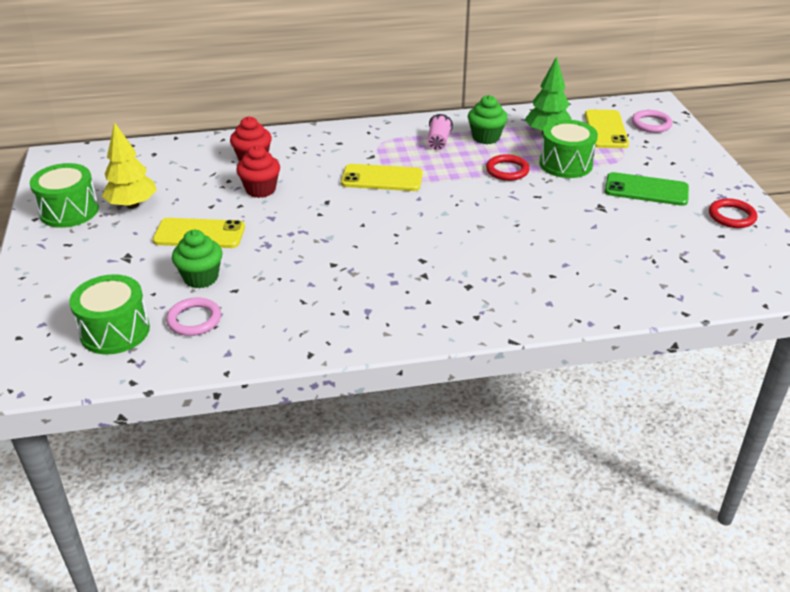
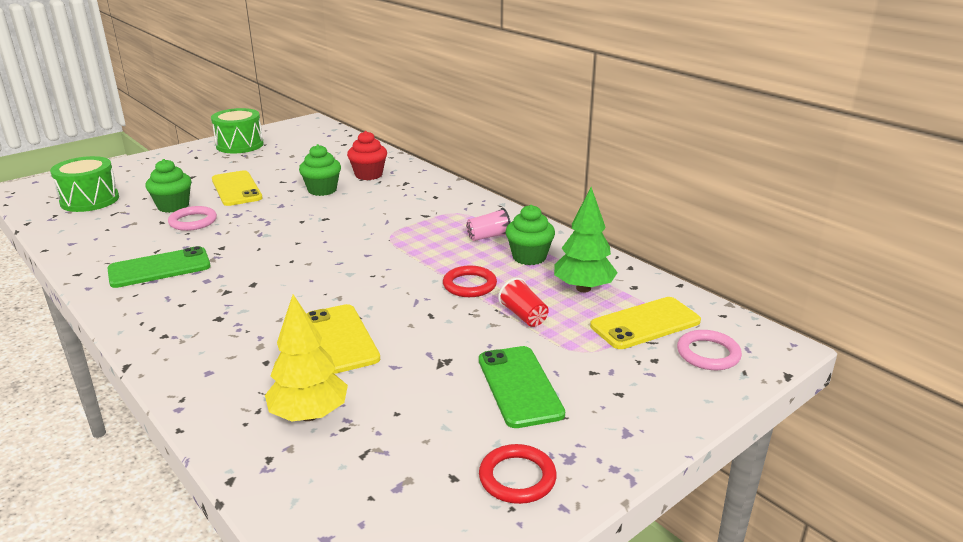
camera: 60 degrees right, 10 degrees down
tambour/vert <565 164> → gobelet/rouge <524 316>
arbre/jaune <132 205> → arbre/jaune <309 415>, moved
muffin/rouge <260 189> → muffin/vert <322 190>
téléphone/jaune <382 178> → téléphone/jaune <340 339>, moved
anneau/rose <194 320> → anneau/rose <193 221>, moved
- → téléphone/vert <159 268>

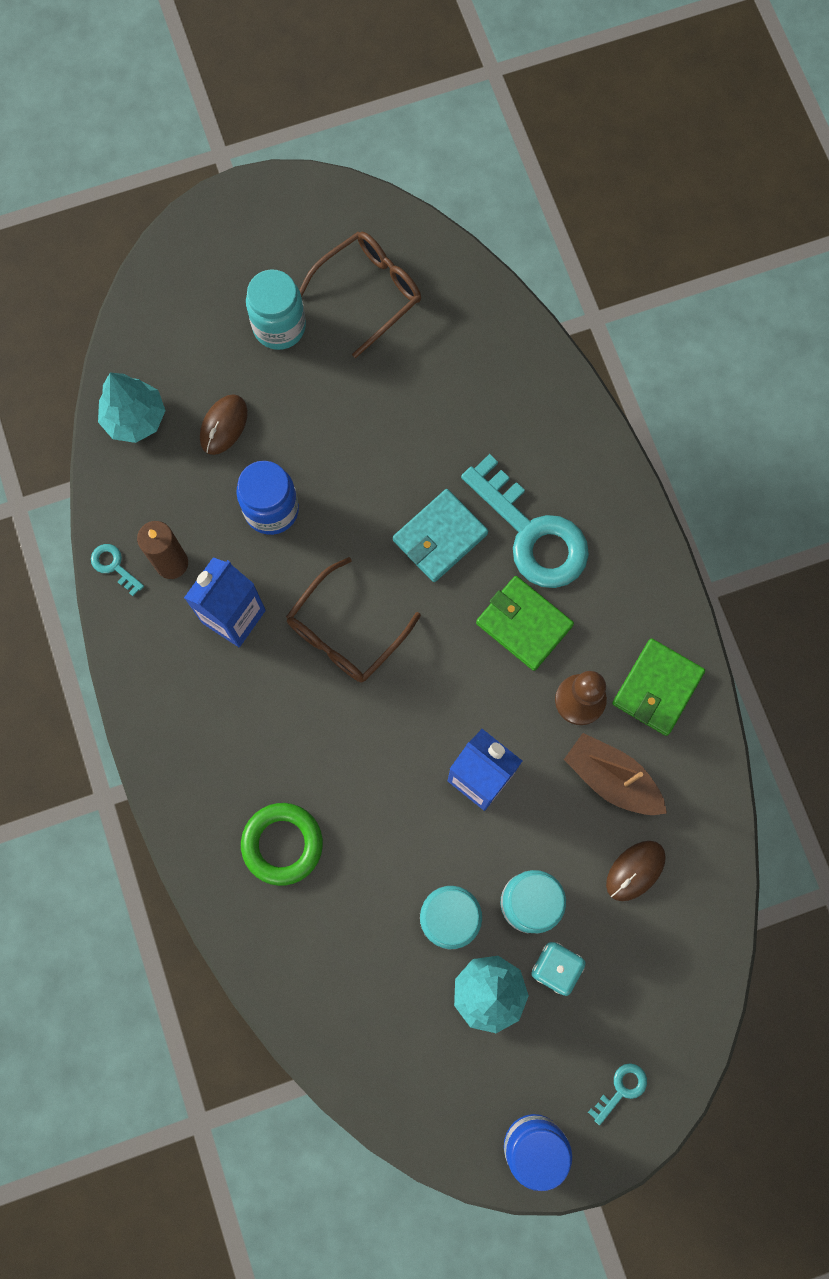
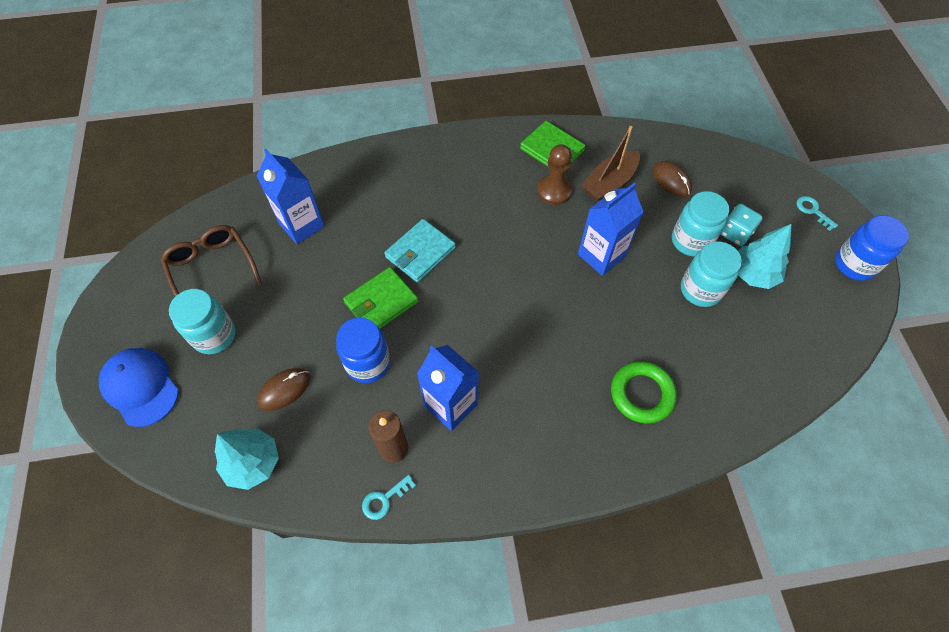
camera: 80 degrees left, 15 degrees down
souris/marron <223 425> → souris/marron <284 390>, 75 degrees counterclockwise
clé/turquoise <532 533> → -
portefeuille/turquoise <440 537> → portefeuille/turquoise <420 253>, 75 degrees clockwise
lunettes/marron <346 631> → -
portefeuille/vert <524 624> → portefeuille/vert <381 302>, moved
- → brique de lait/bleu <301 225>
- → casquette/bleu <140 387>

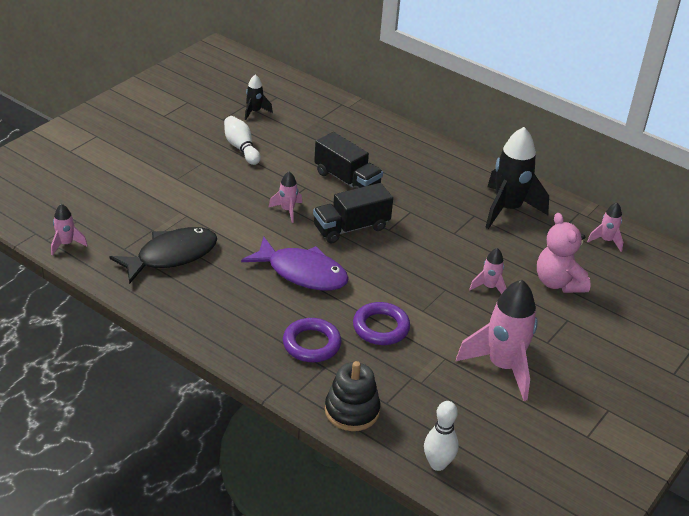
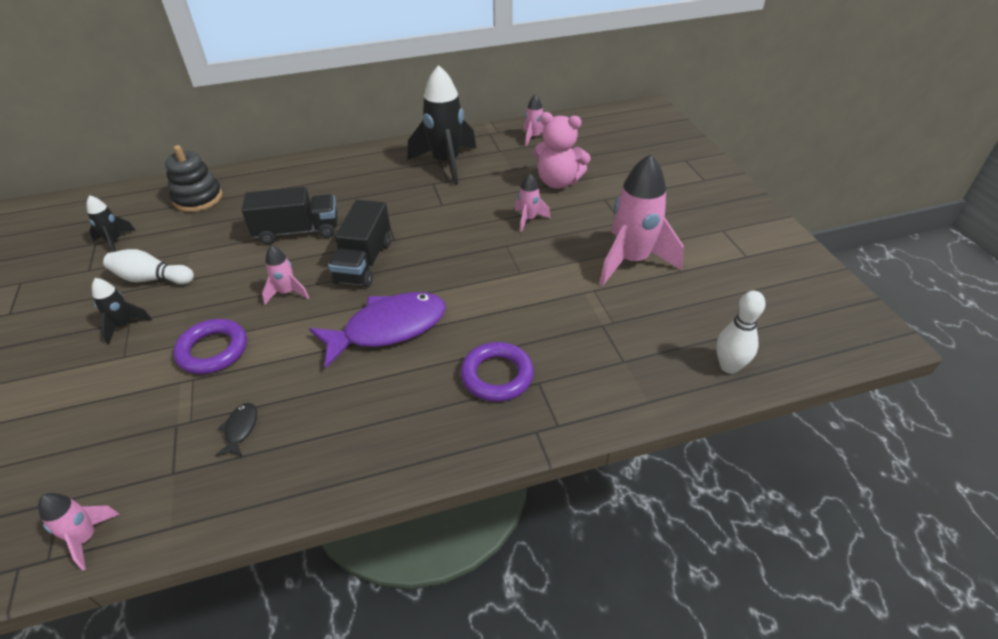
camera: 50 degrees left, 5 degrees up
poisson/noir <171 256> → poisson/noir <240 429>, x0.41
anneau/violet <381 327> → anneau/violet <213 350>, moved
jouet à empiler/noir <352 411> → jouet à empiler/noir <198 198>, moved
- → fusée/noir <124 325>

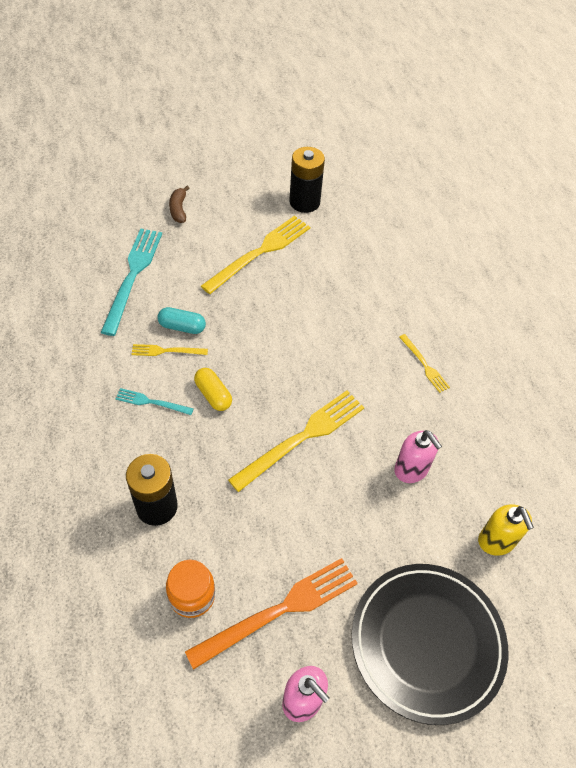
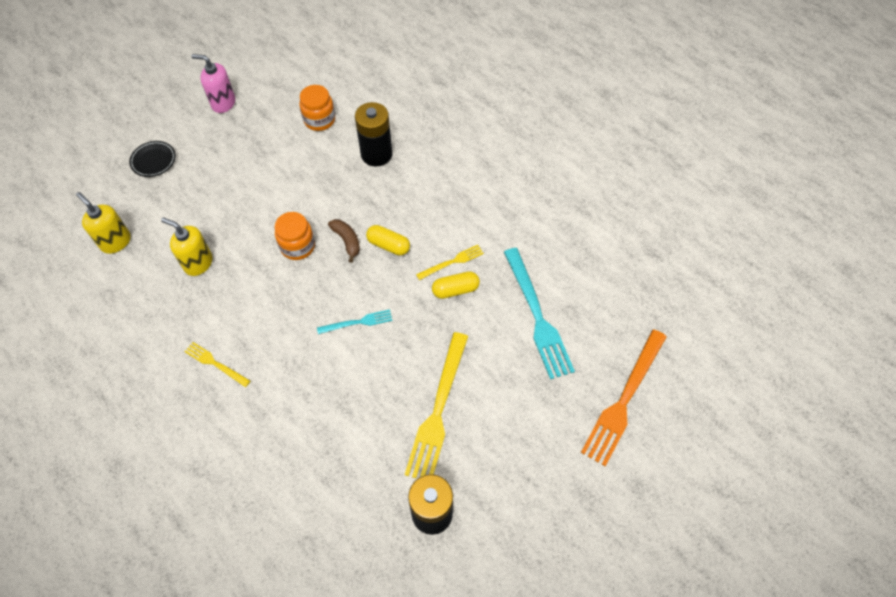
camera: 155 degrees right, 5 degrees up
banane/marron <178 209> → banane/marron <347 241>, moved
gélule/turquoise <182 327> → gélule/jaune <455 290>
fourchette/turquoise <151 402> → fourchette/turquoise <358 322>, moved
fourchette/jaune <302 438> → bocal/orange <298 246>
distributeur de savon/rose <411 470> → distributeur de savon/jaune <198 263>
fourchette/orange <279 611> → fourchette/orange <624 399>, moved
assiette/noir <427 643> → assiette/noir <153 160>, x0.41

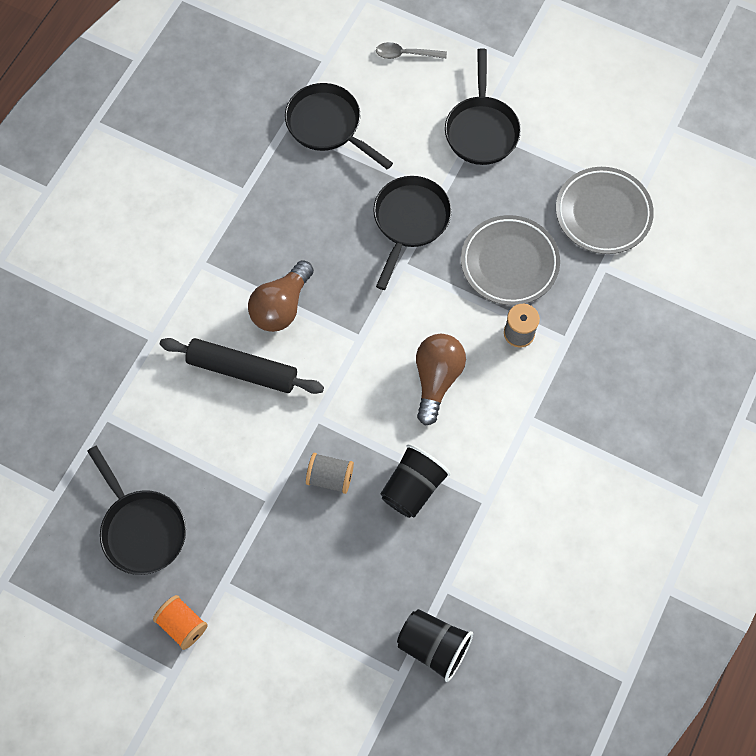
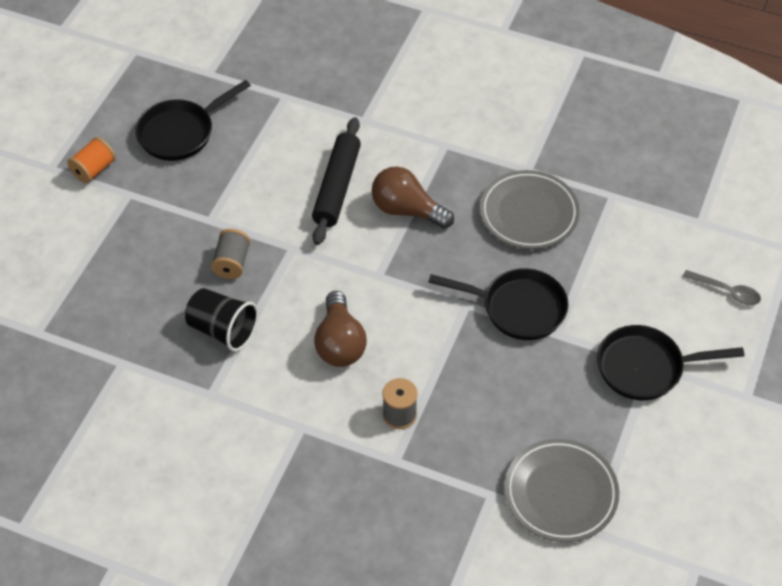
camera: 85 degrees right, 15 degrees down
cuillère/gris <406 54> → cuillère/gris <726 291>, 120 degrees clockwise
poêle/noir <328 126> → -
assiette/gris <509 263> → assiette/gris <528 214>, moved
ampoule/marron <436 379> → ampoule/marron <340 343>, 75 degrees clockwise
gobelet/noir <433 646> → -

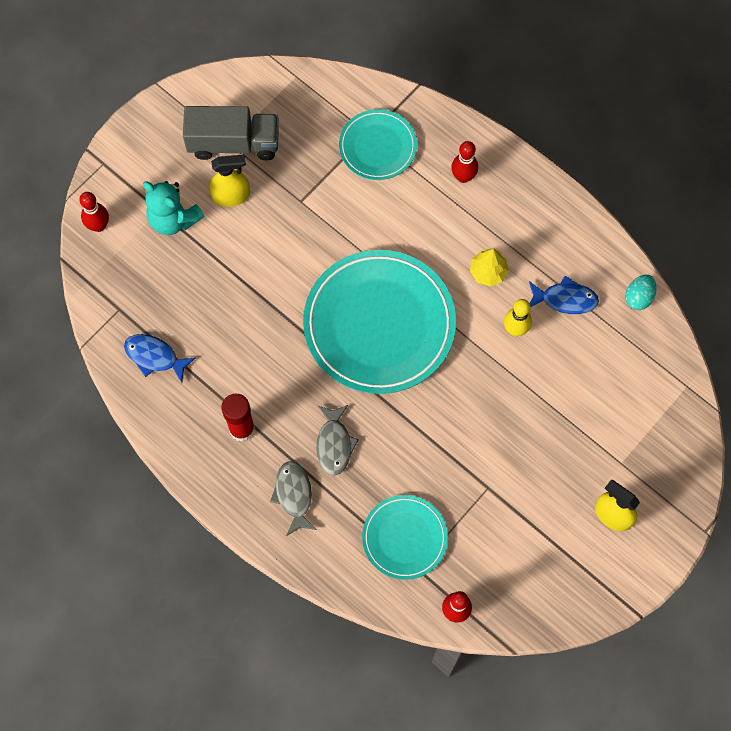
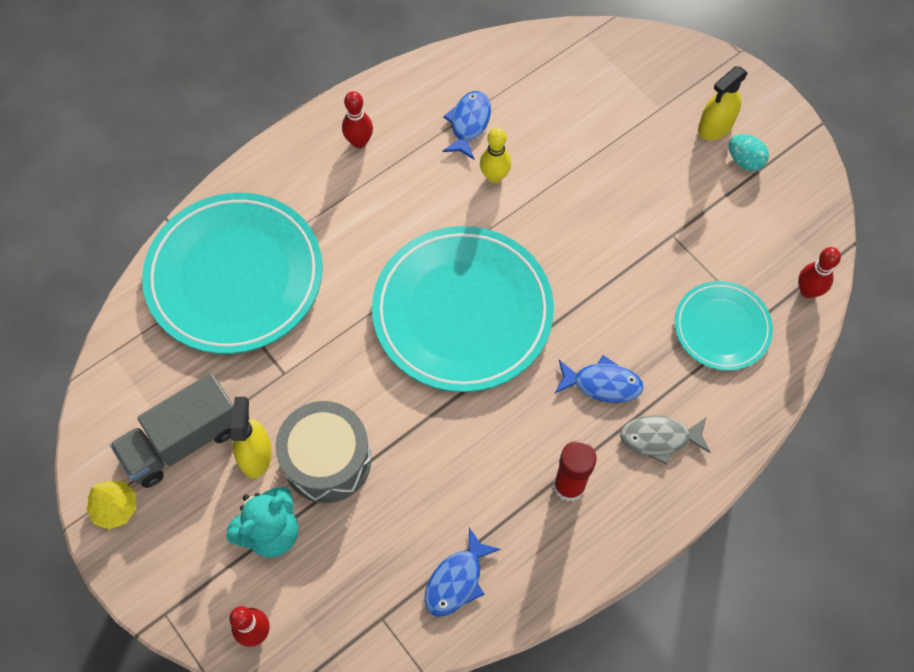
camera: 80 degrees left, 5 degrees down
camion/gris <233 143> → camion/gris <183 441>, 135 degrees counterclockwise
assiette/turquoise <378 147> → assiette/turquoise <235 276>, x1.87
quille/rouge <463 177> → quille/rouge <359 142>, moved
arbre/jaune <488 272> → arbre/jaune <115 508>, moved
œuf/turquoise <638 297> → œuf/turquoise <744 161>, moved
poisson/gris <334 444> → poisson/bleu <602 384>
- → tambour/gris <327 460>

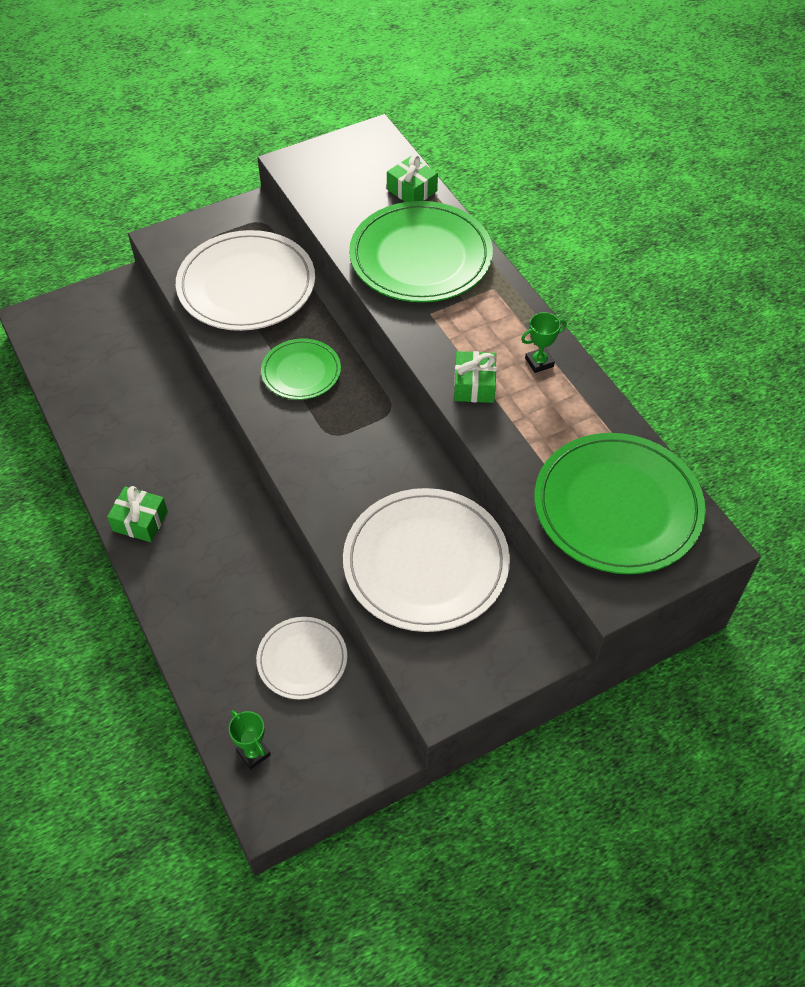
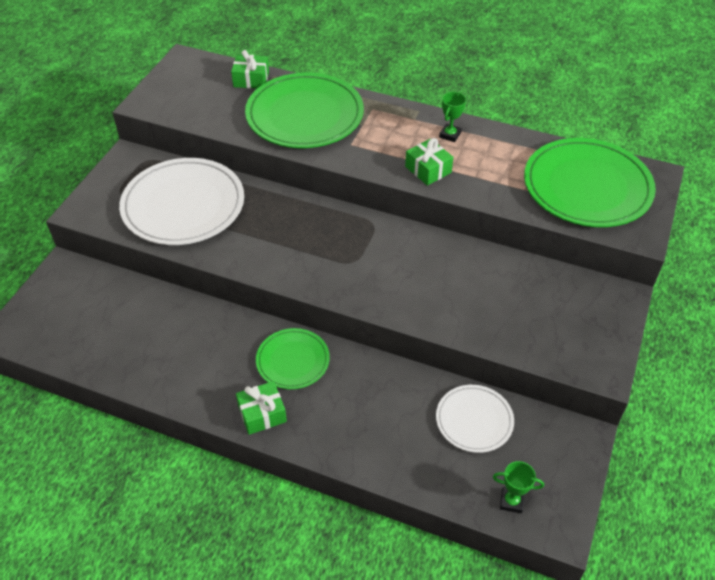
camera: 40 degrees left, 5 degrees down
assiette/vert <301 372> → assiette/vert <293 361>, moved
assiette/blanc <426 563> → -

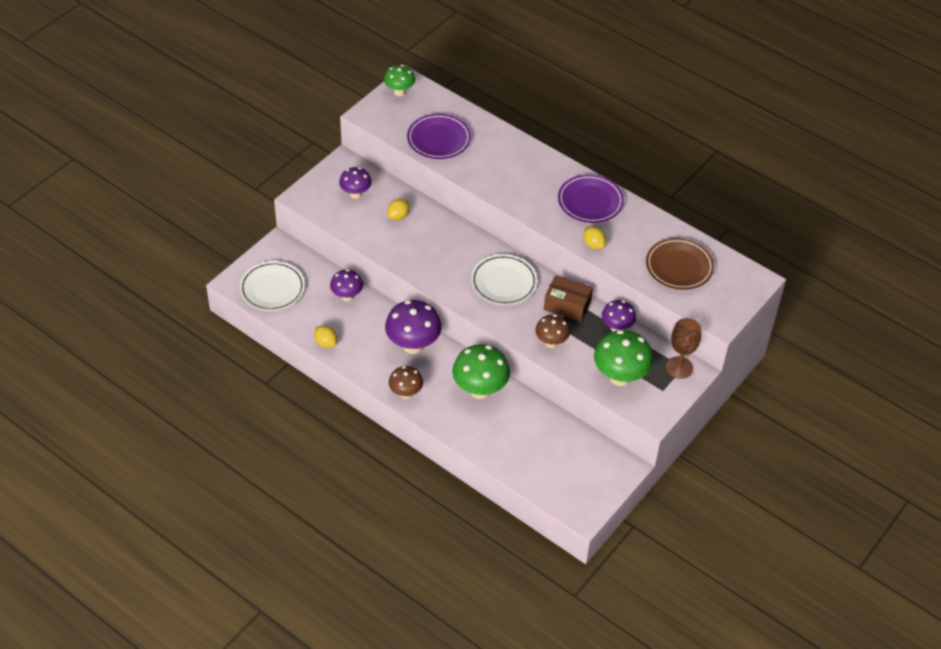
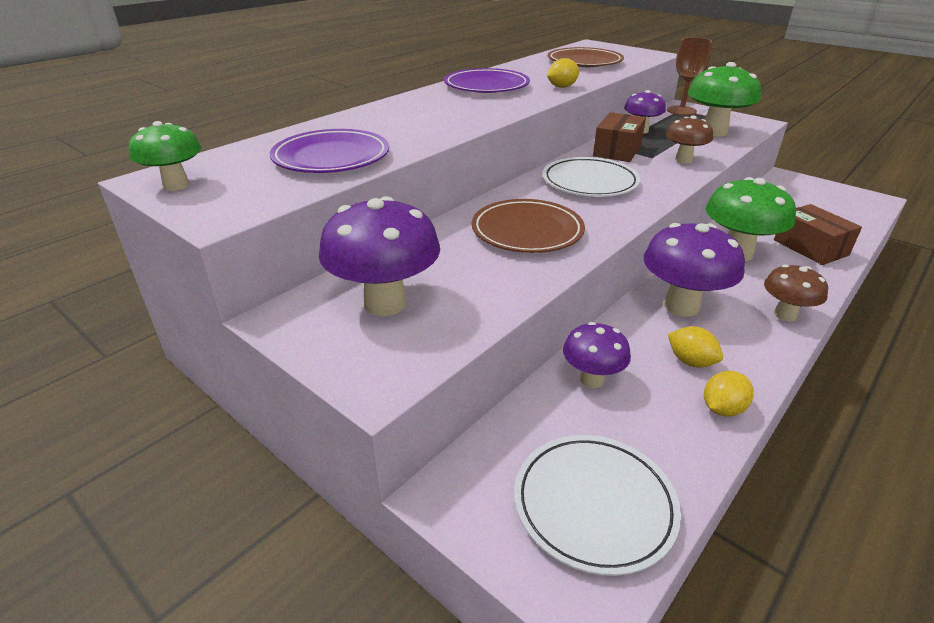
camera: 85 degrees left, 15 degrees down
champignon/violet <355 194> → champignon/violet <385 303>, x1.67
citron/jaune <398 216> → citron/jaune <690 361>, moved
- → assiette/marron <527 231>
- → boîte/marron <810 247>

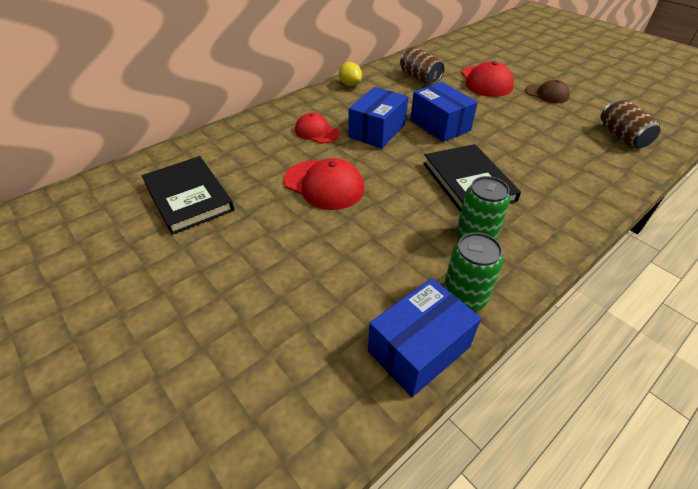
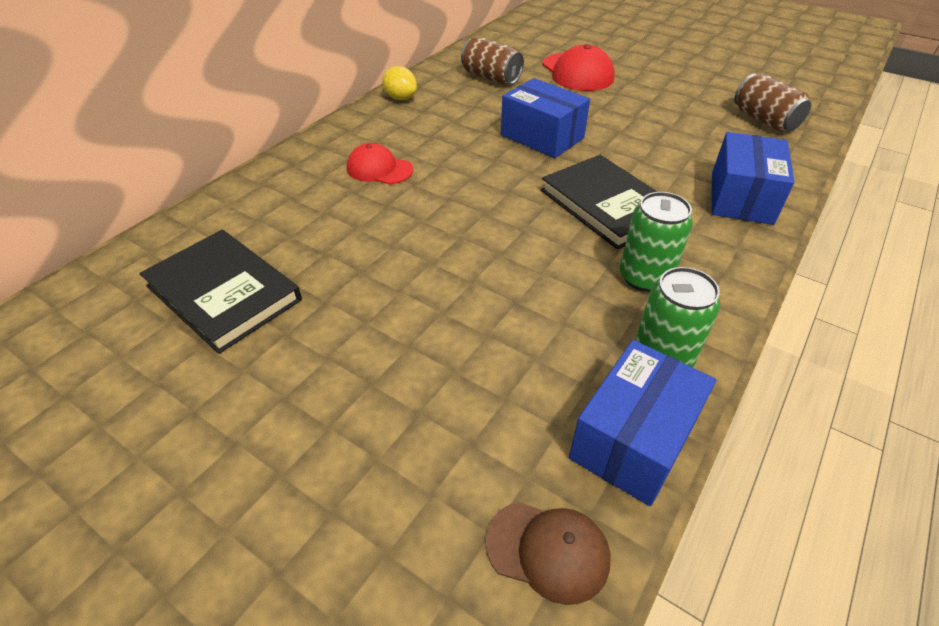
camera: 15 degrees left, 0 degrees up
casquette/marron <546 94> → casquette/marron <548 550>, moved
boîte/bleu <377 131> → boîte/bleu <741 197>, moved
casquette/rouge <324 185> → -

